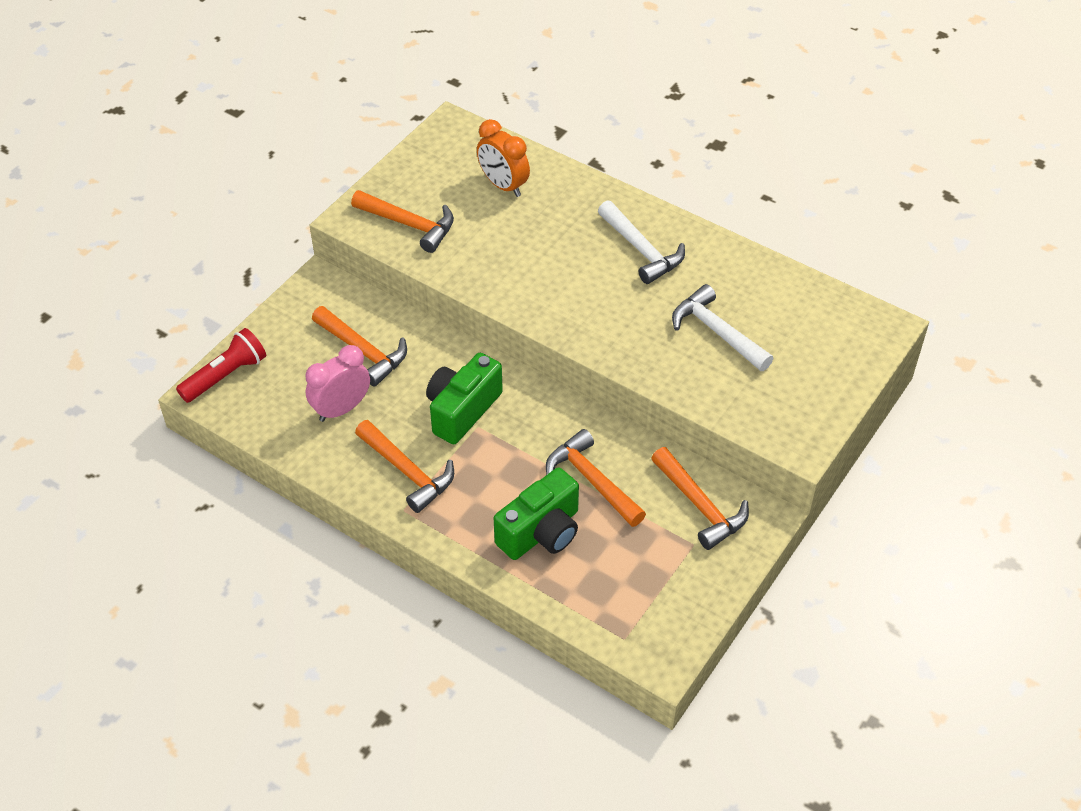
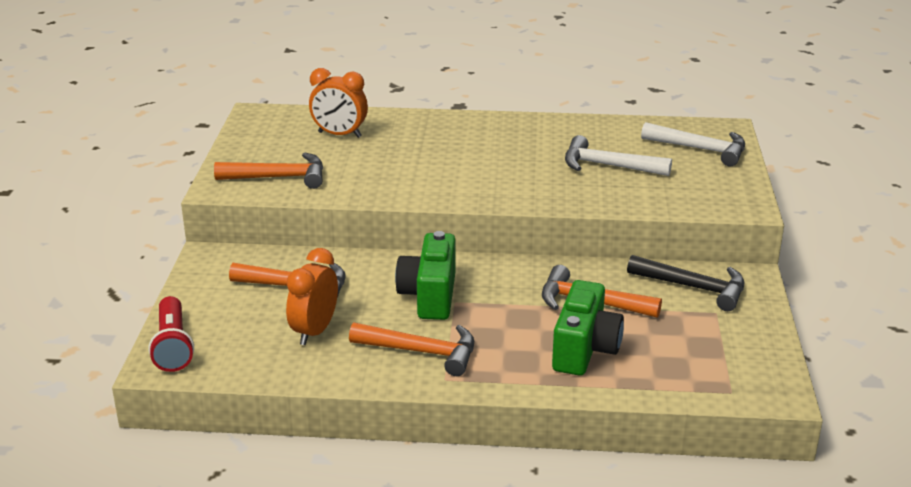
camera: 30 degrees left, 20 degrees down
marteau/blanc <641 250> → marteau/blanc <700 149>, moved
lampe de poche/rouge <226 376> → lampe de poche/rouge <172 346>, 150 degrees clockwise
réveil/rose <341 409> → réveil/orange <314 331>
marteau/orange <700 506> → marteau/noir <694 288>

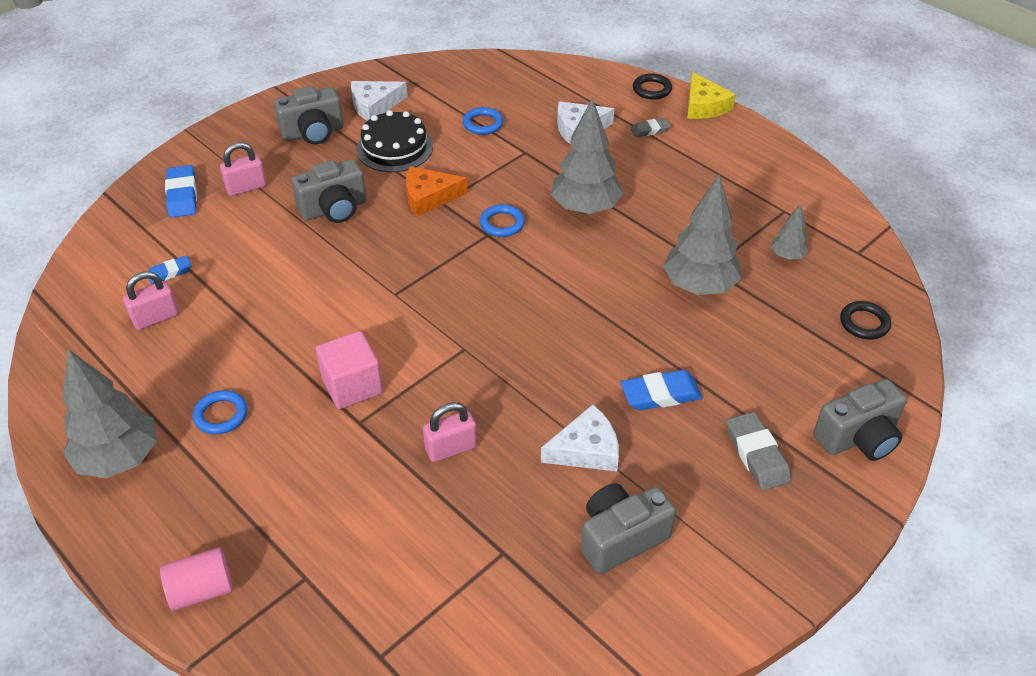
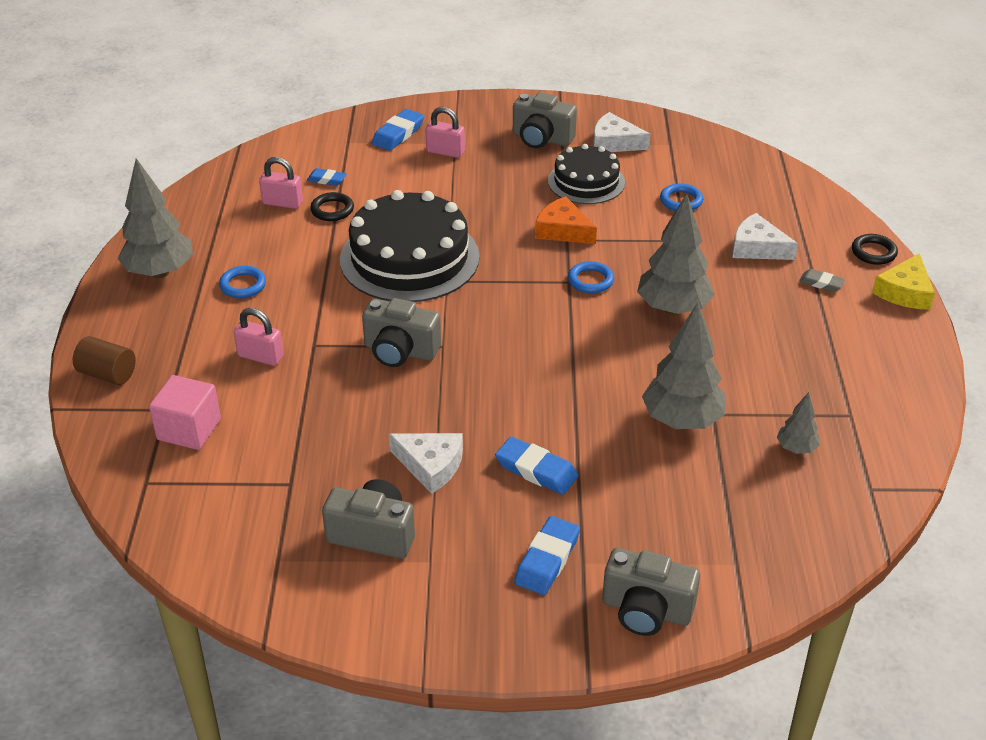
camera: 45 degrees right, 5 degrees down
appareil photo/gris <334 209> → appareil photo/gris <400 351>, moved
anneau/noir <864 323> → anneau/noir <332 210>, moved
cube/rose <352 386> → cube/rose <189 429>, moved
cadenas/rose <451 448> → cadenas/rose <260 356>, moved
gomme/gris <756 454> → gomme/bleu <547 559>
cylindre/rose <201 590> → cylindre/marron <108 374>
- → gâteau/noir <409 258>

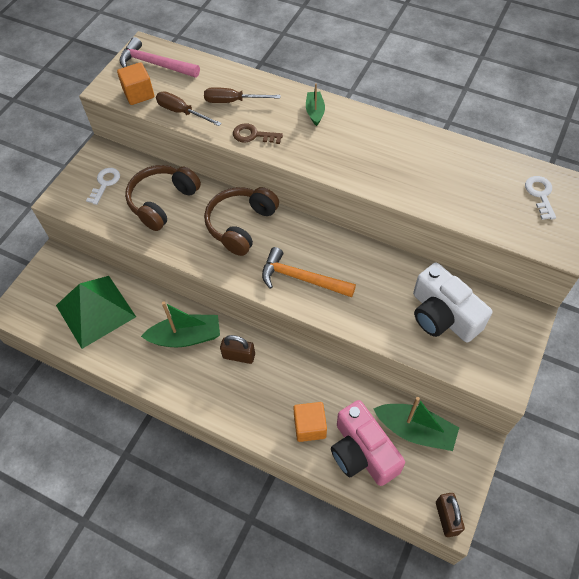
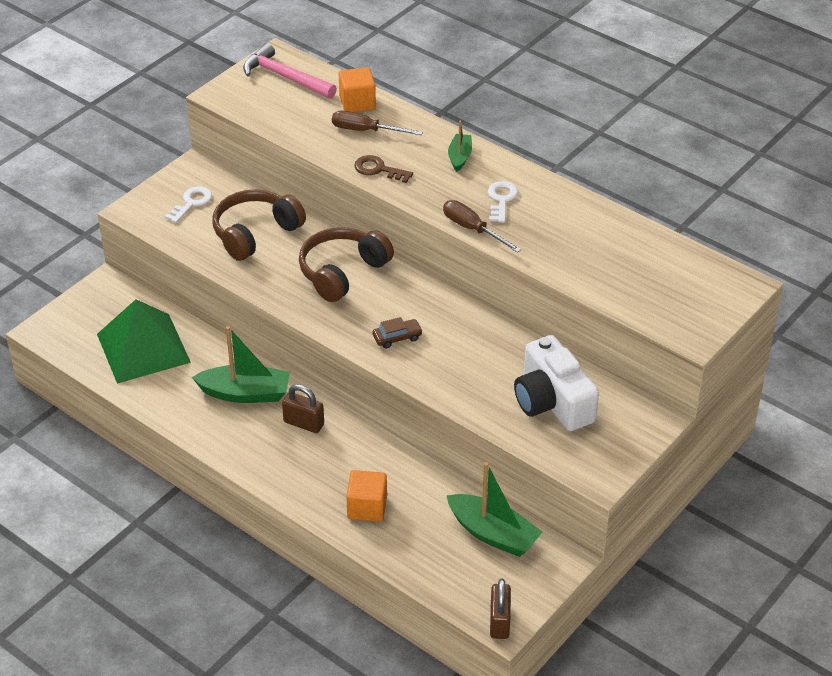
camera: 10 degrees right, 15 degrees down
cube/orange <139 94> → cube/orange <357 103>, moved
tournevis/marron <182 112> → tournevis/marron <472 229>, moved
clé/blanc <540 195> → clé/blanc <501 200>, moved
marteau/orange <301 278> → voiture/marron <397 337>
appareil photo/rose <362 452> → -

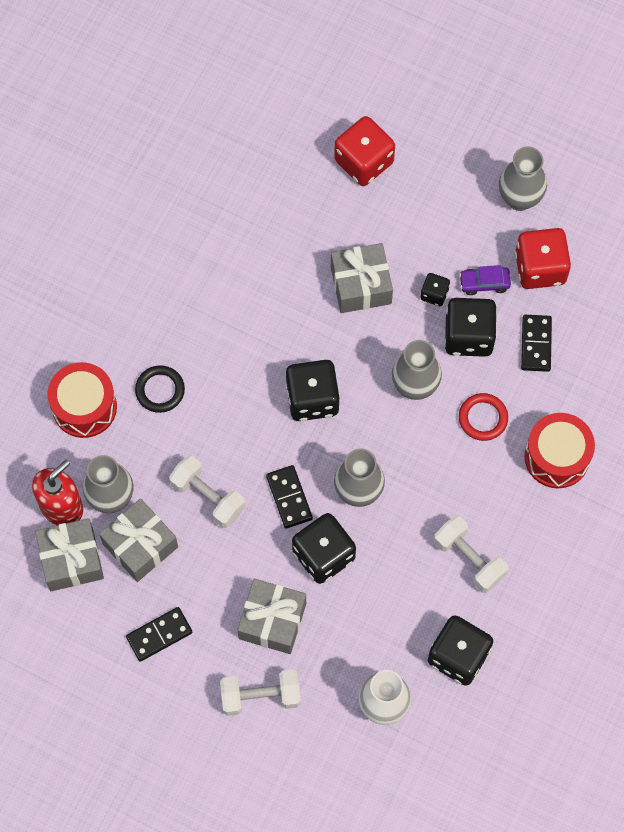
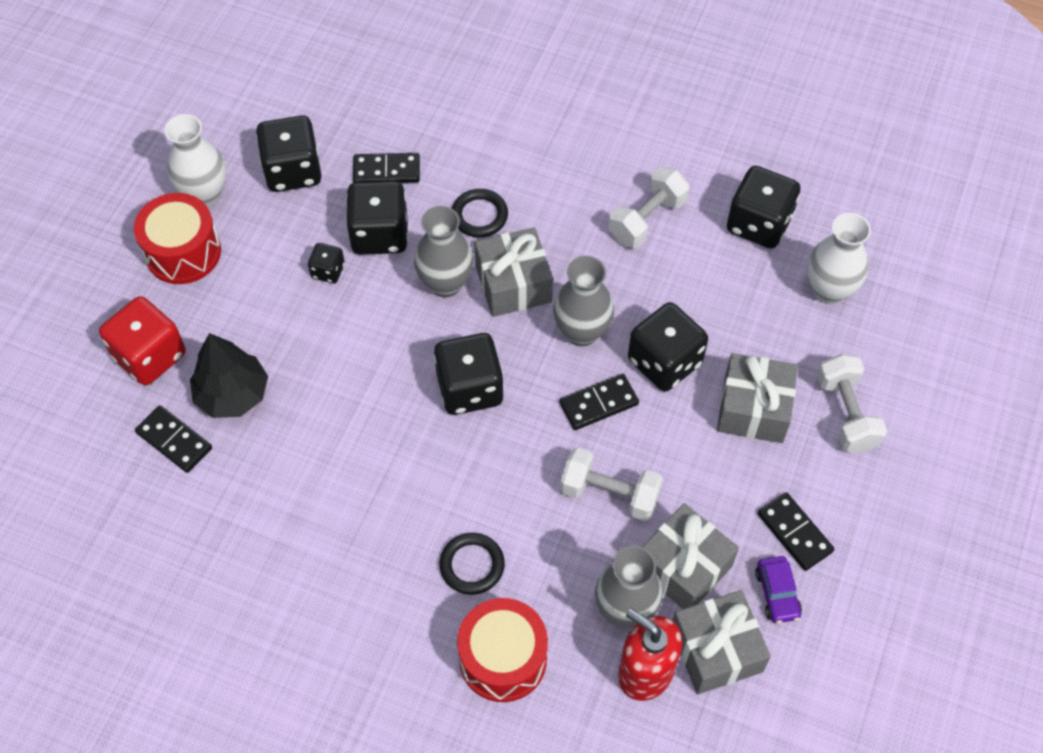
camera: 95 degrees left, 10 degrees down
vase/gris <519 198> → vase/blanc <205 194>
dé/rouge <540 268> → dé/noir <293 171>
cadeau/gris <361 285> → cadeau/gris <513 284>, moved
voiture/violet <484 283> → voiture/violet <777 593>, moved
anneau/rouge <483 418> → anneau/noir <479 216>
tambour/rouge <557 457> → tambour/rouge <183 252>, moved
haltère/blanc <208 497> → haltère/blanc <609 494>, 75 degrees clockwise
- → arbre/noir <232 394>
- → domino/noir <174 441>

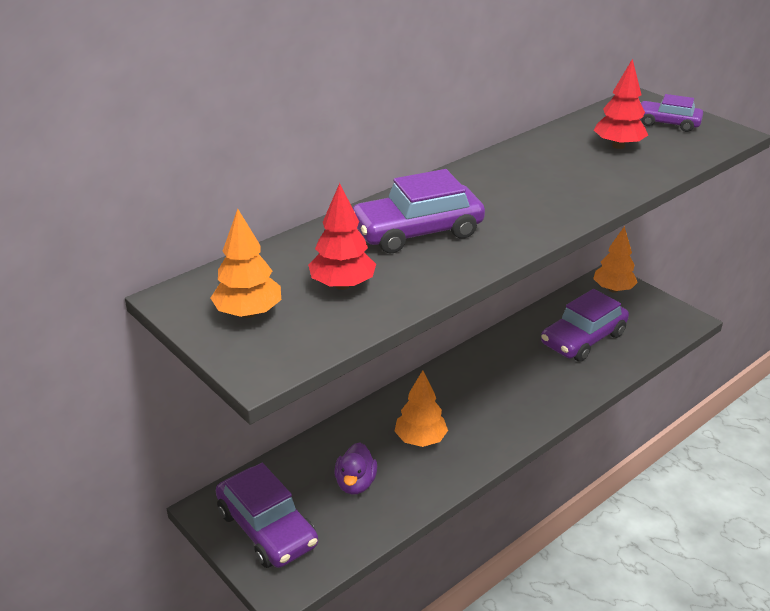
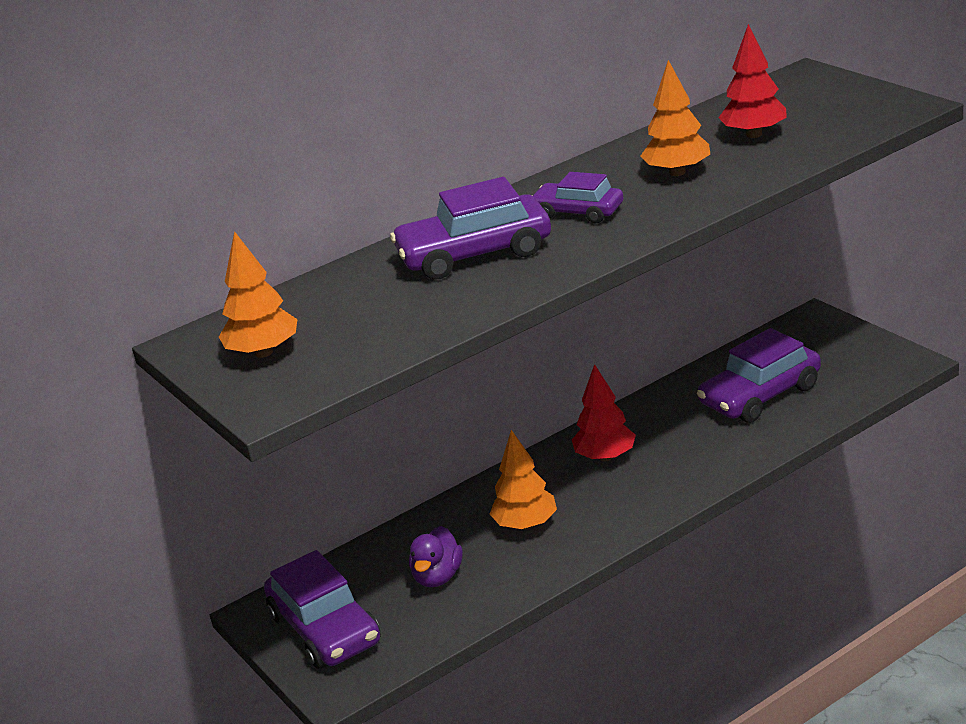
camera: 10 degrees right, 5 degrees down
voiture/violet <667 123> → voiture/violet <578 212>, moved
arbre/rouge <342 285> → arbre/rouge <605 457>, moved
arbre/orange <613 289> → arbre/orange <677 172>, moved

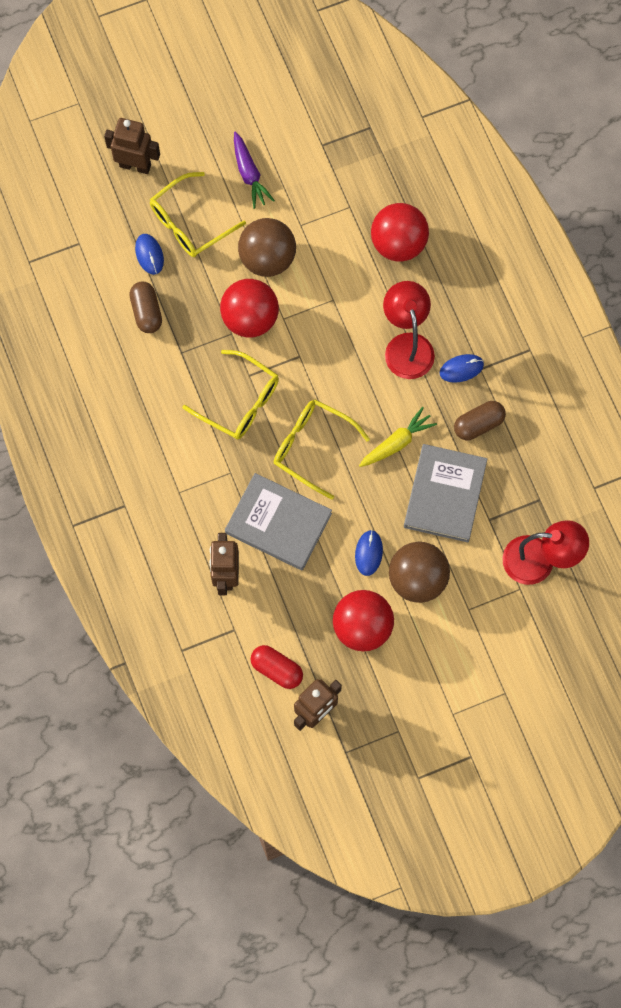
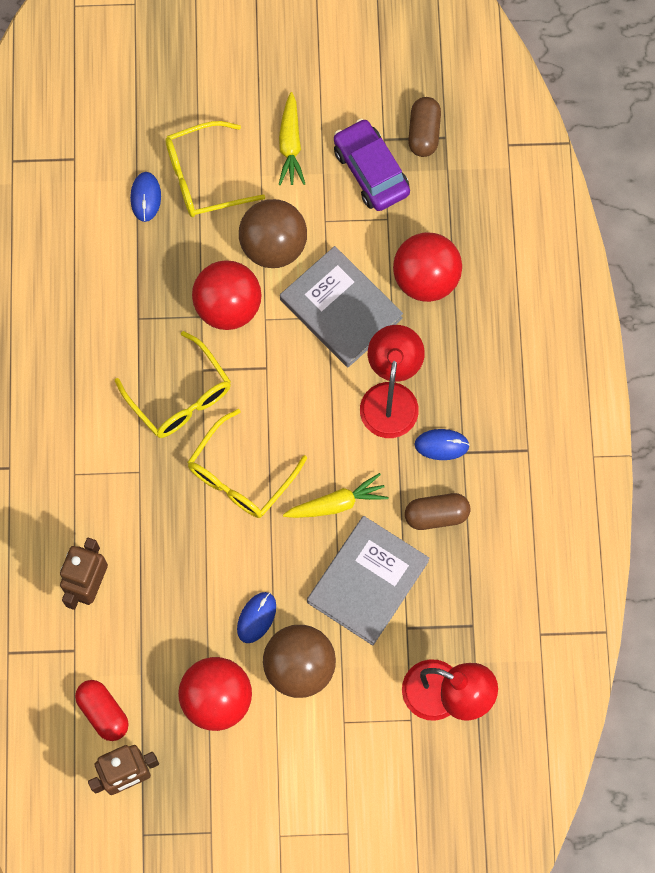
camera: 20 degrees right, 0 degrees up
robot/marron <135 165> → -
carotte/violet <249 174> → carotte/jaune <290 145>
gélule/marron <146 312> → gélule/marron <424 133>, moved
lunettes/jaune <312 447> → lunettes/jaune <240 475>, 105 degrees counterclockwise
livre/gris <278 523> → livre/gris <341 309>, moved
- → voiture/violet <371 171>

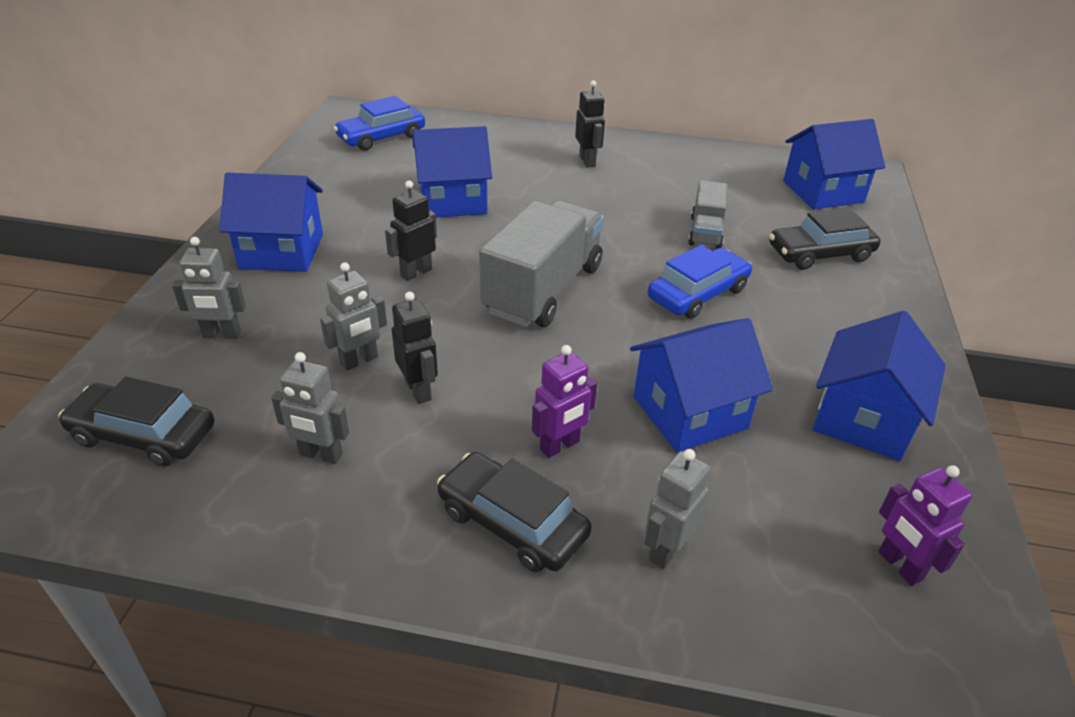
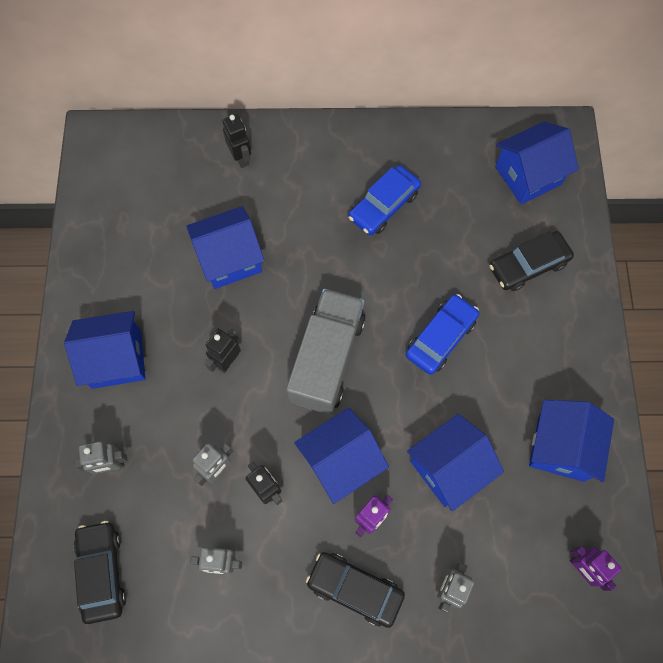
camera: 10 degrees left, 30 degrees up
robot/noir <587 161> → robot/noir <241 158>, moved
voiture/bleu <381 137> → voiture/bleu <384 205>, moved
camion/gris <705 232> → -
voiture/noir <143 434> → voiture/noir <102 572>, 75 degrees clockwise
- → maison/bleu <340 461>

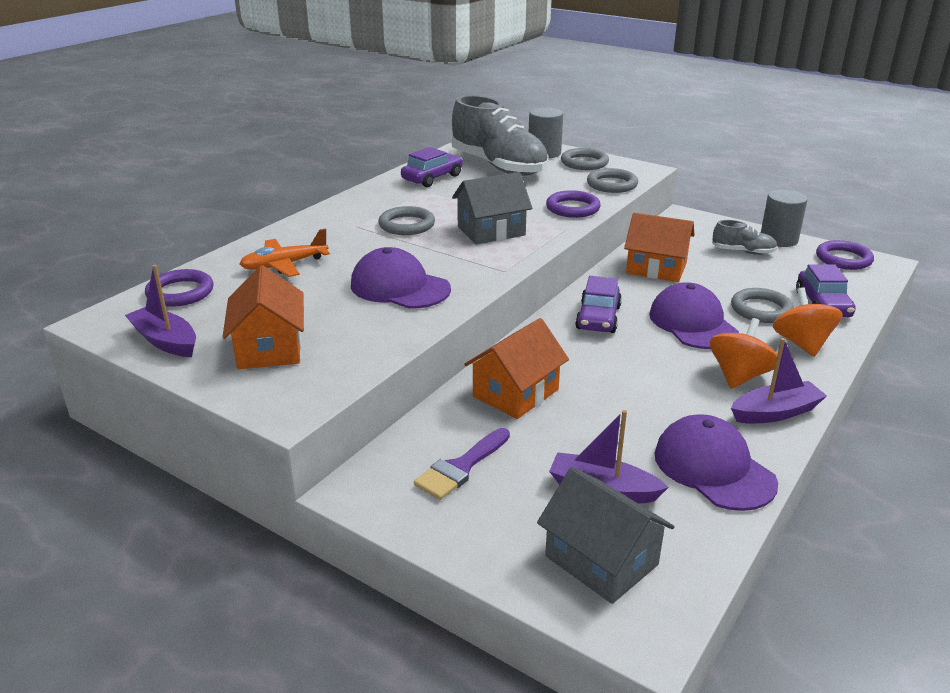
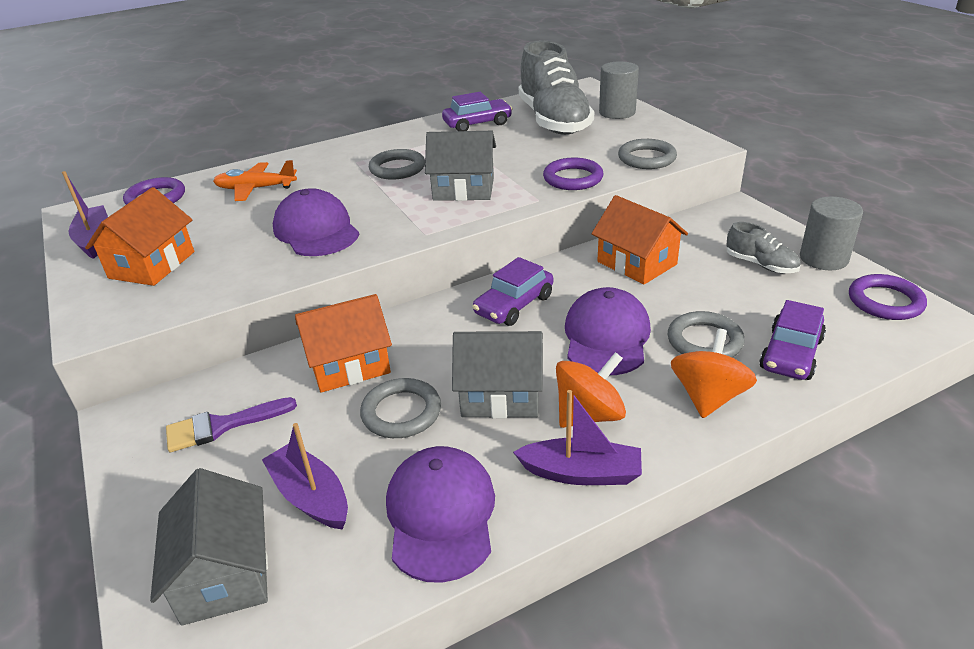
camera: 30 degrees right, 5 degrees up
anneau/gris <584 163> → anneau/gris <401 412>, moved
- → maison/gris <500 395>

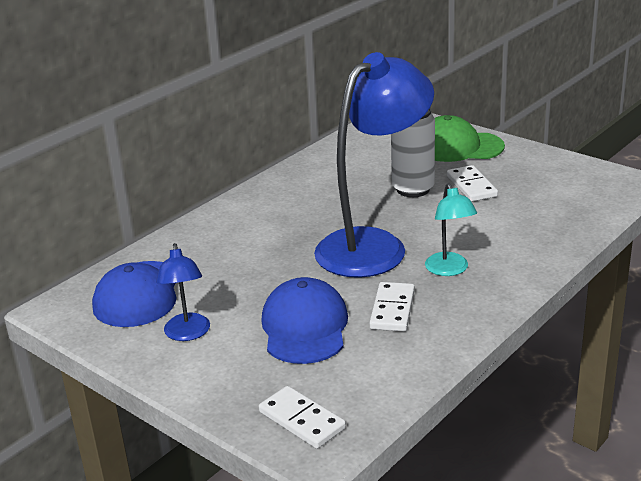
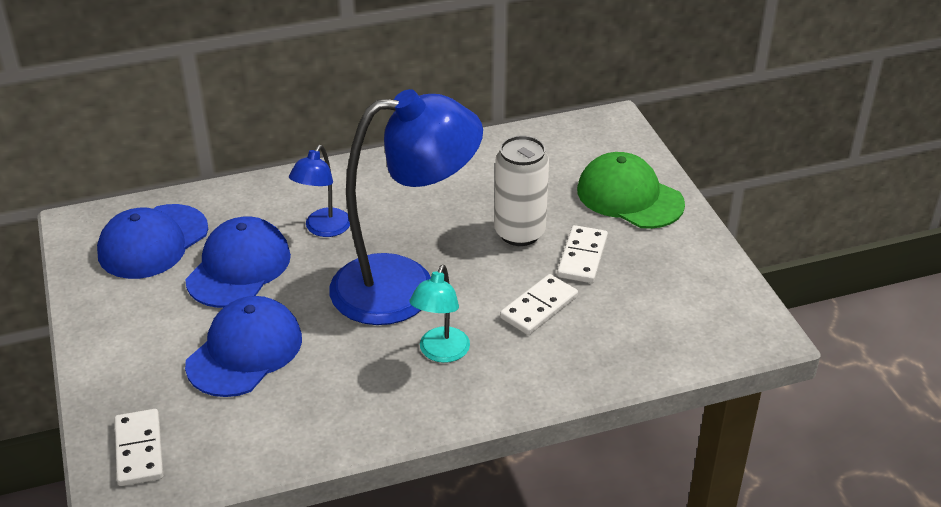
camera: 30 degrees right, 10 degrees up
lampe/bleu <187 334> → lampe/bleu <323 229>, moved
domino/blanc <392 310> → domino/blanc <539 307>, moved
- → casquette/bleu <239 267>

